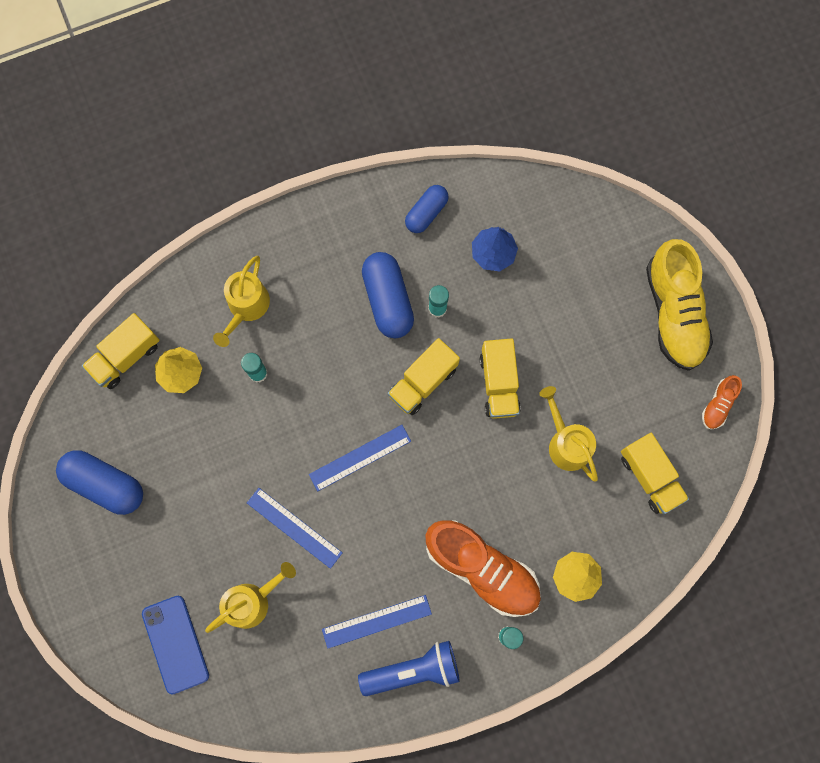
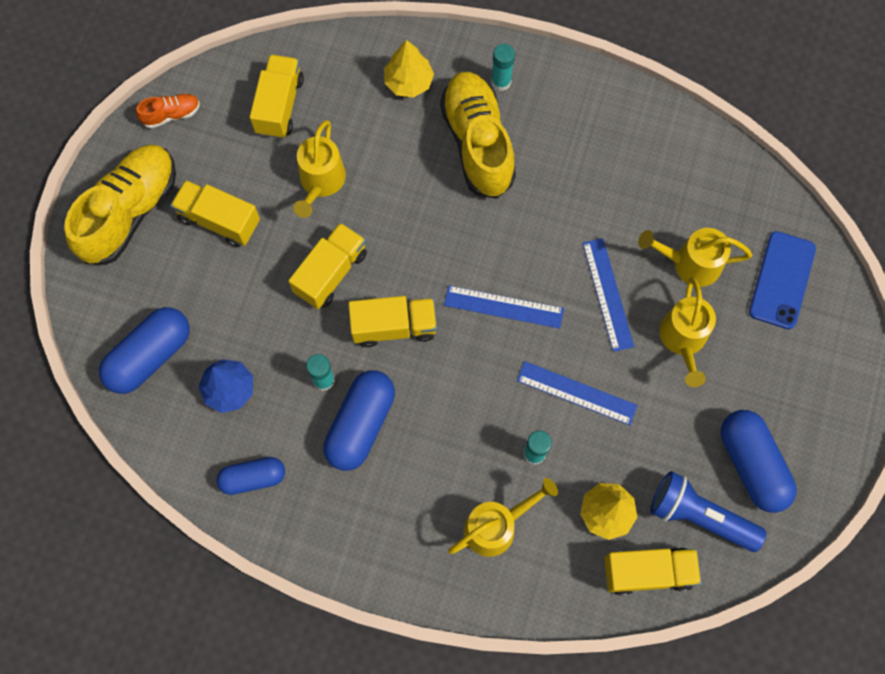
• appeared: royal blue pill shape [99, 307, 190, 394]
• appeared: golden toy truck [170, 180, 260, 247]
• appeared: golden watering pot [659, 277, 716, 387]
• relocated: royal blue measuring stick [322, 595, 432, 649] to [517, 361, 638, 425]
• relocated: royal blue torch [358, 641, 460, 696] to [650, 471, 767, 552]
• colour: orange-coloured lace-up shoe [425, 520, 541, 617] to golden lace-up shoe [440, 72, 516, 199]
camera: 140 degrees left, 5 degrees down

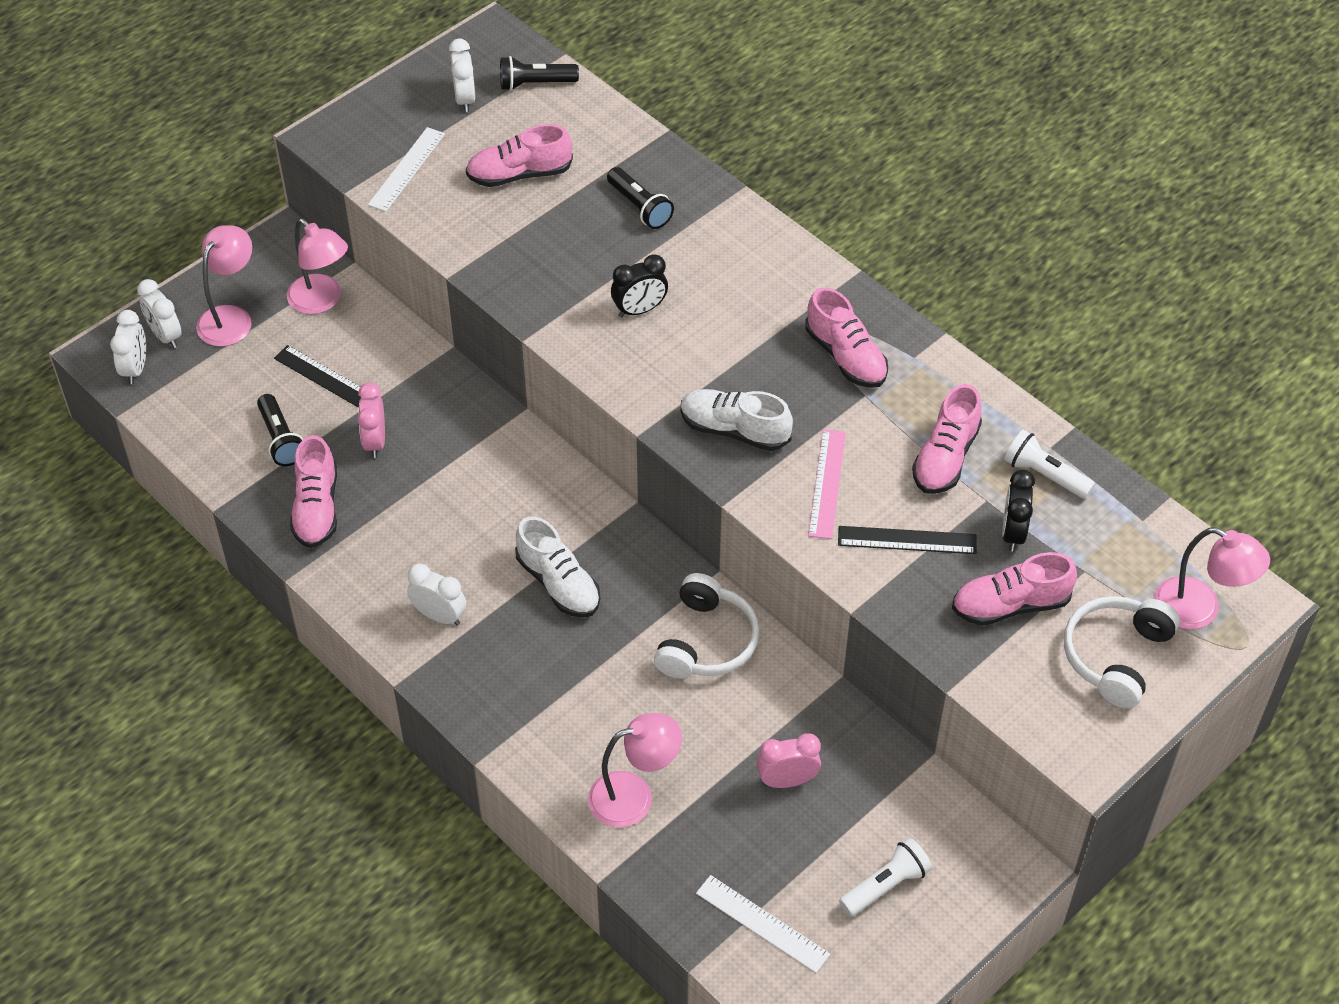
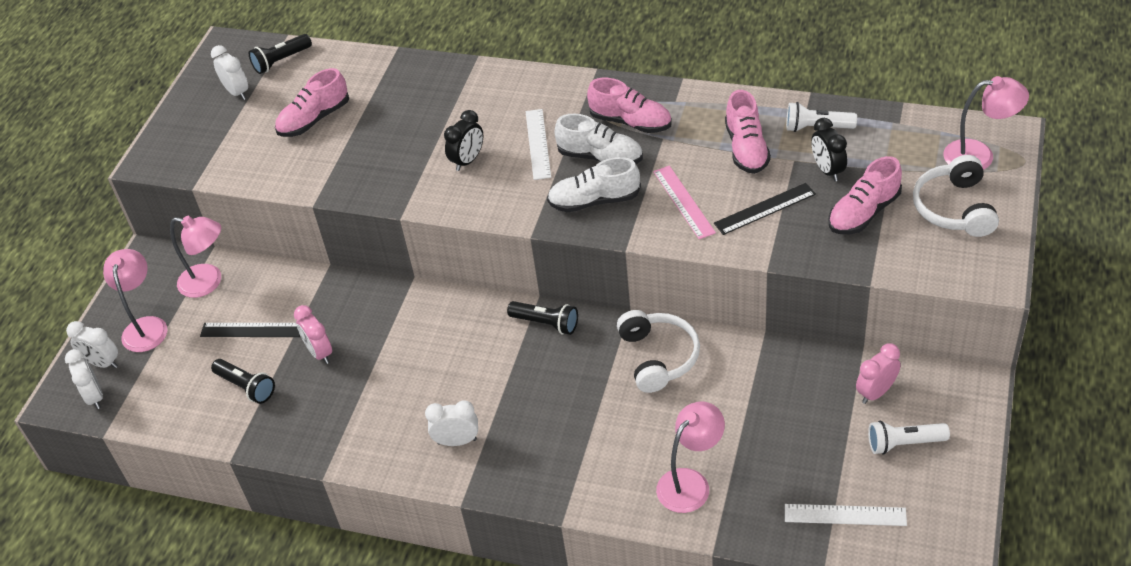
• missing: pink lace-up shoe [290, 435, 337, 548]
• relocated: snow-white measuring stick [368, 127, 445, 212] to [526, 109, 551, 180]
• relocated: snow-white lace-up shoe [515, 517, 600, 618] to [554, 114, 643, 164]
• relocated: black torch [607, 167, 674, 229] to [507, 301, 578, 335]
• relocated: pink alarm clock [757, 733, 821, 788] to [856, 343, 901, 404]
• spun: snow-white torch [839, 838, 932, 917] = [868, 421, 950, 455] 120 degrees counterclockwise
camera: 25 degrees left, 5 degrees down

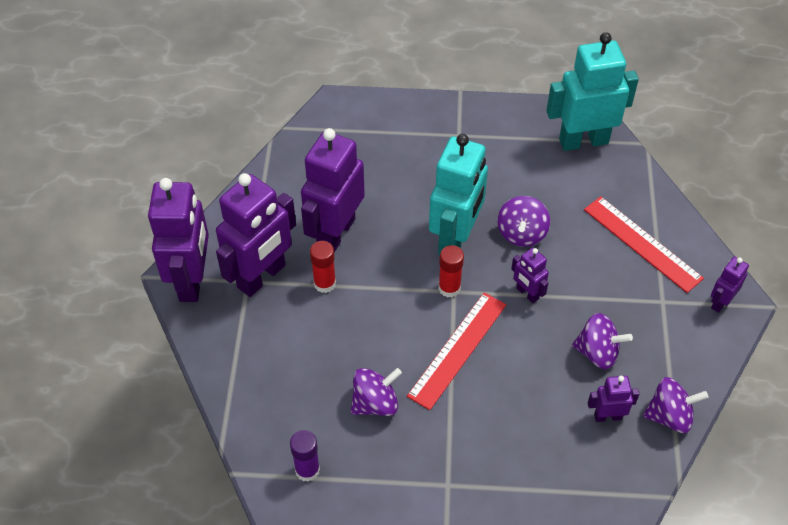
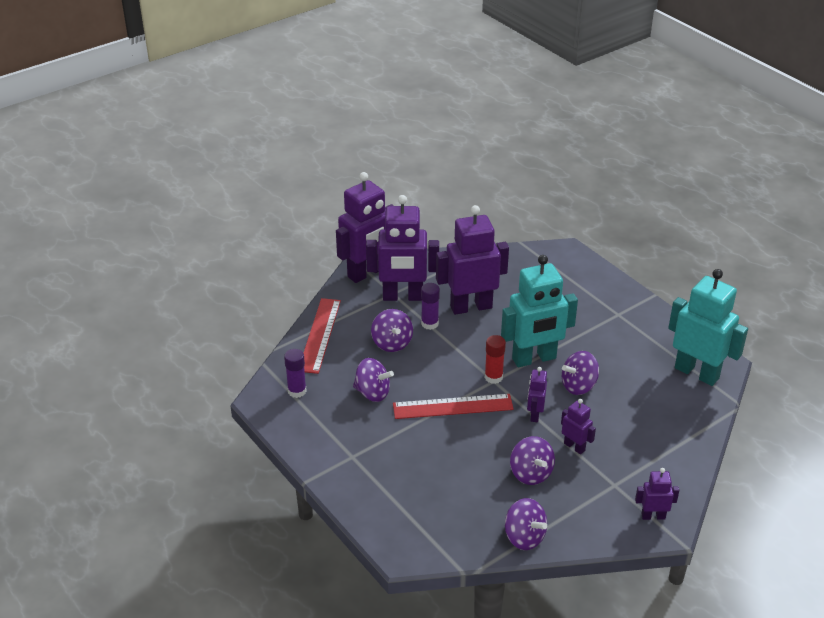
• appeared: purple toy top [371, 309, 413, 352]
• relocated: scarlet measuring stick [584, 196, 704, 293] to [304, 298, 341, 374]
• relocated: purple toy robot [588, 376, 639, 422] to [561, 399, 596, 454]
• colour: scarlet glue stick [310, 241, 336, 293] to purple glue stick [421, 283, 440, 330]
camera: 50 degrees right, 15 degrees down

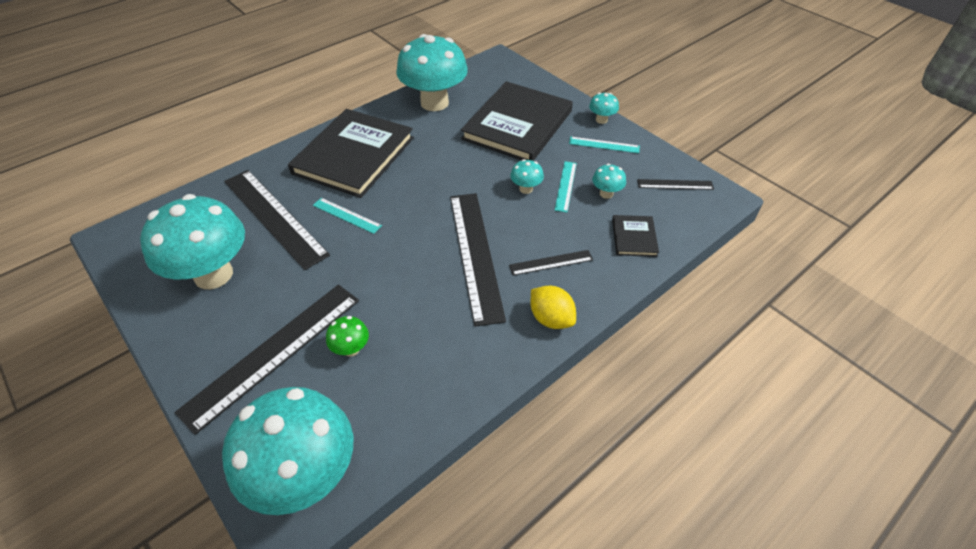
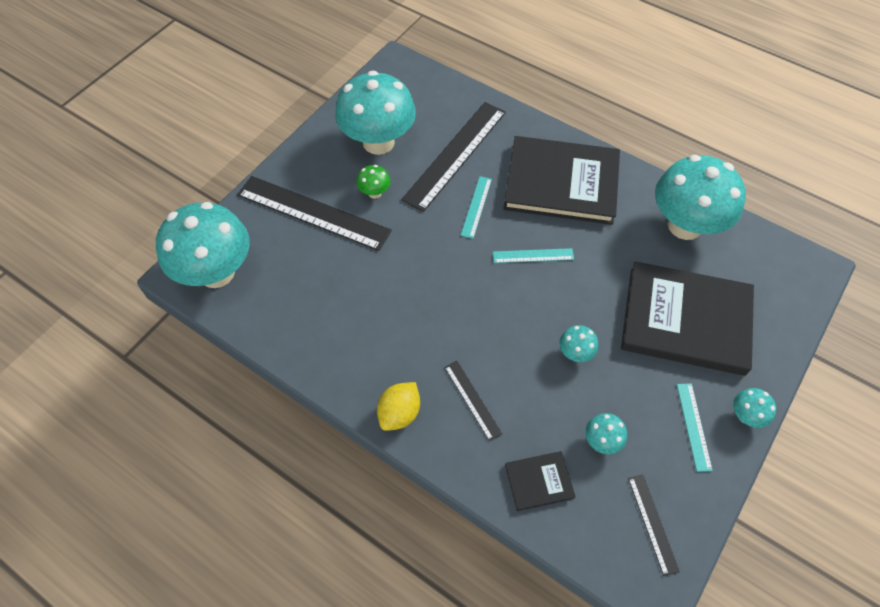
• missing: black measuring stick [450, 193, 506, 327]
• relocated: green mushroom [326, 316, 369, 356] to [357, 165, 391, 199]
• relocated: turquoise measuring stick [555, 161, 577, 212] to [493, 248, 574, 263]
camera: 75 degrees right, 10 degrees up

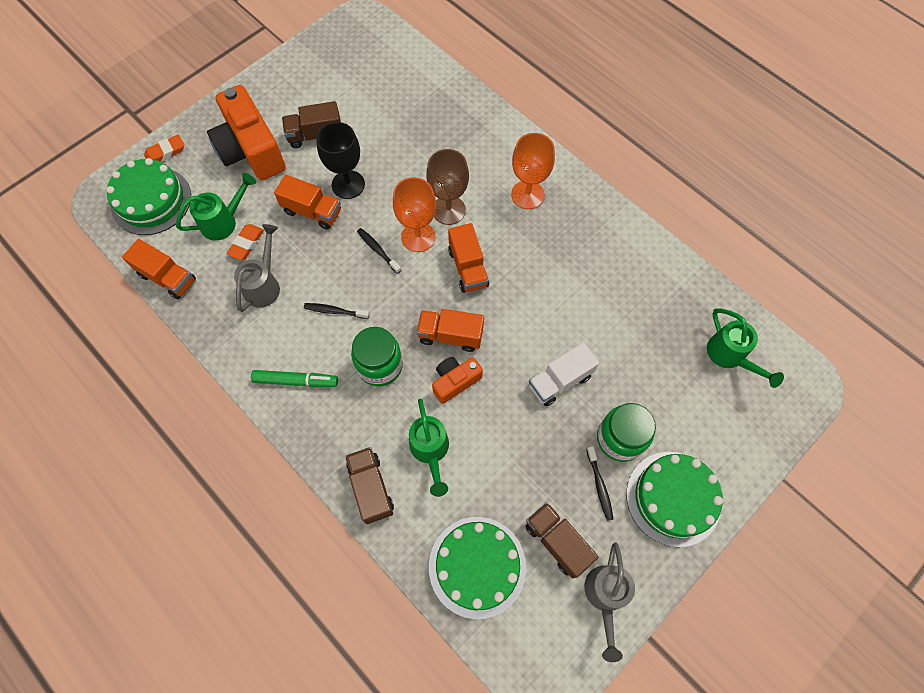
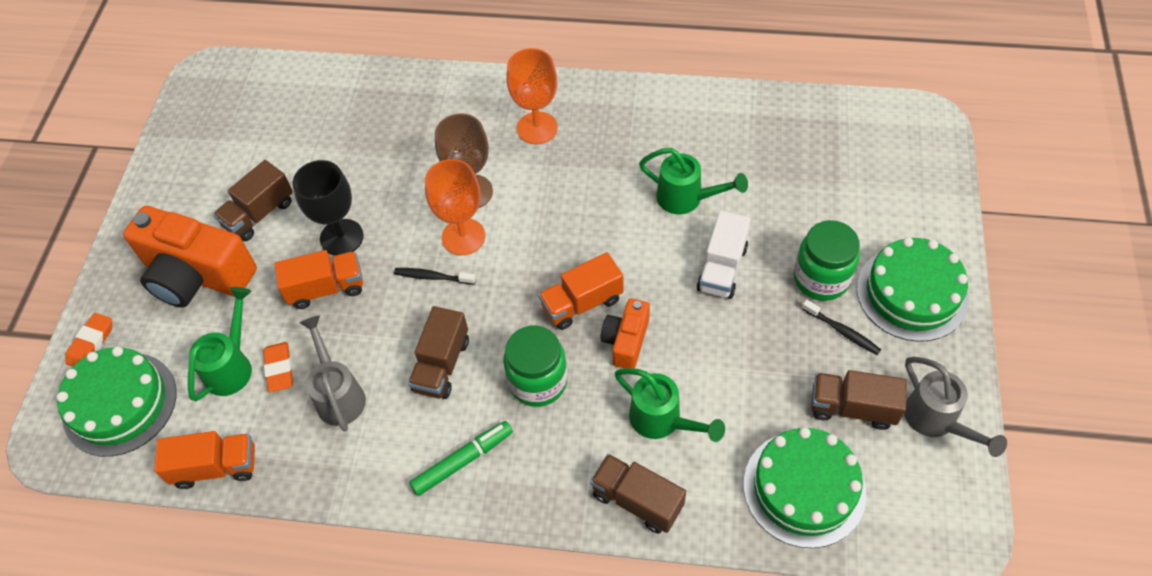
• missing: orange-coloured toy truck [448, 223, 489, 293]
• relocated: green watering pot [707, 308, 784, 388] to [639, 148, 748, 214]
• exchanged: black dental brush [304, 303, 370, 319] to russet toy truck [408, 306, 469, 399]
camera: 35 degrees left, 10 degrees down

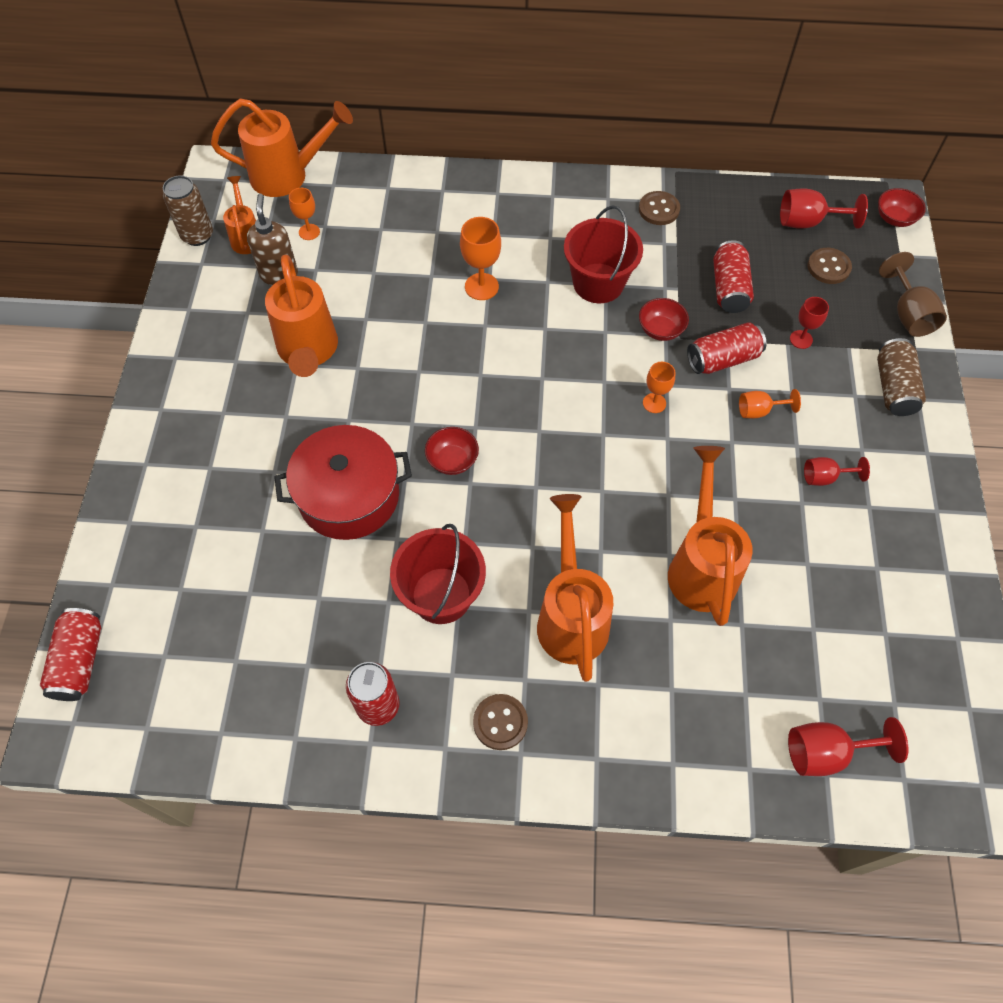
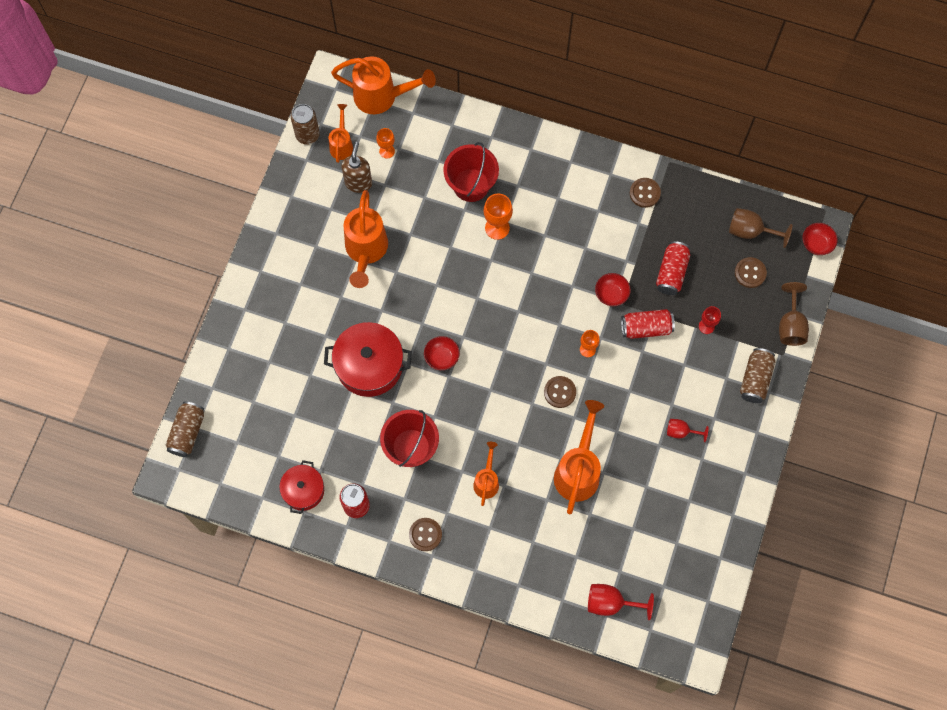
• missing: orange-coloured wine glass [739, 389, 801, 419]
• appeared: scarlet cooking pot [279, 460, 324, 514]
• appeared: russet shirt button [544, 376, 576, 408]
• relocated: scarlet pail [564, 205, 643, 303] to [443, 142, 499, 202]
• colour: scarlet soda can [40, 608, 101, 701] to russet soda can [166, 401, 204, 457]
• colour: scarlet wine glass [780, 188, 868, 229] to russet wine glass [729, 208, 792, 248]
• size: orange-coloured watering pot [537, 494, 613, 682] = [473, 442, 499, 506] x0.56
camera: 15 degrees right, 10 degrees up

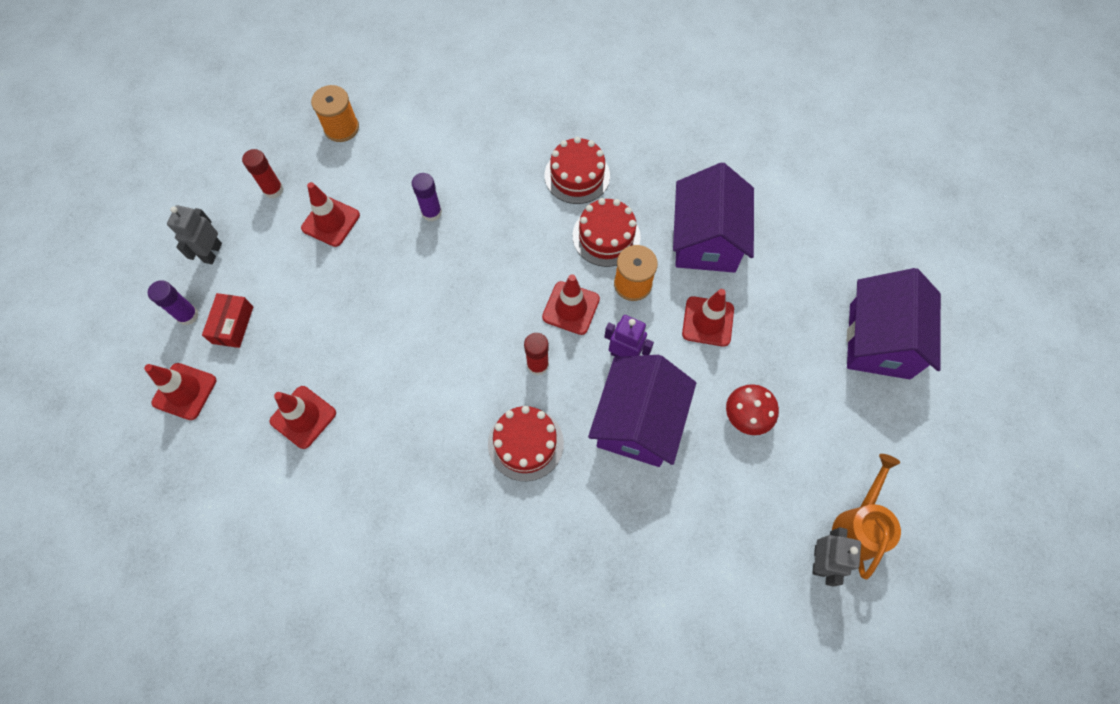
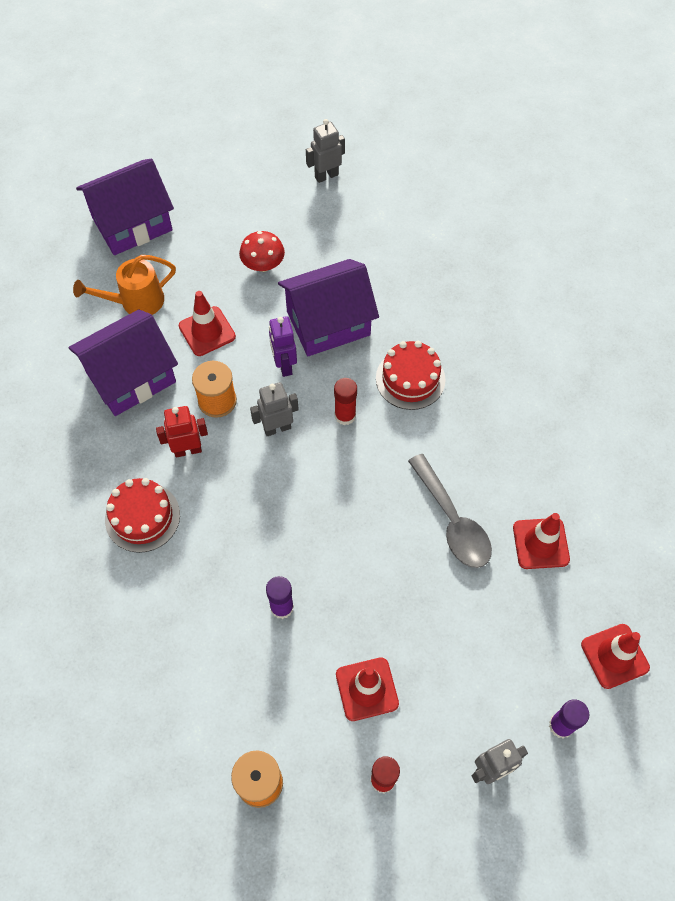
• missing: scarlet box [202, 293, 253, 348]
• appeared: ash-grey tablespoon [408, 454, 492, 568]
• relocated: orange-coloured watering pot [832, 454, 901, 580] to [73, 255, 176, 315]
• exchanged: scarlet safety cone [542, 274, 600, 335] to ash-grey toy robot [250, 382, 299, 436]
• exchanged: scarlet layer cake [573, 198, 641, 267] to scarlet toy robot [156, 406, 208, 457]
camera: 130 degrees left, 5 degrees down

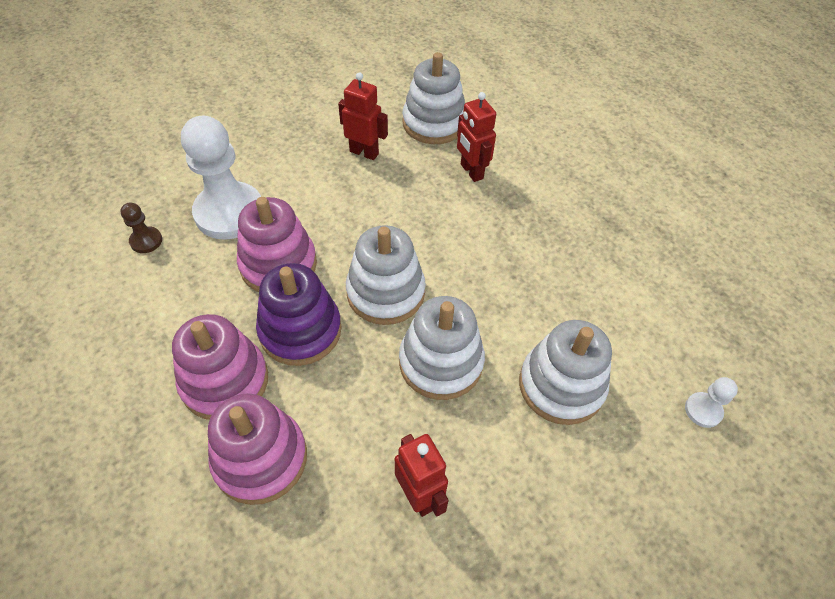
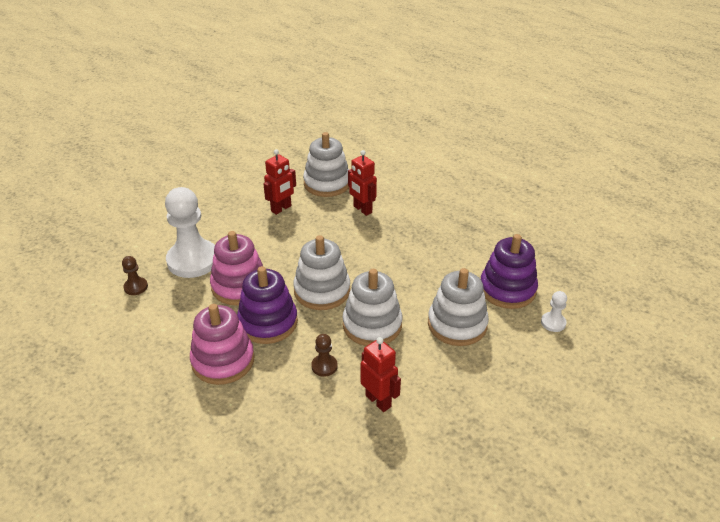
• missing: pink ring stacker [208, 393, 307, 505]
• appeared: russet pawn [311, 334, 338, 377]
• appeared: purple ring stacker [481, 234, 538, 309]
• spun: scarlet toy robot [338, 72, 388, 160] = [264, 149, 296, 215] 120 degrees clockwise
camera: 10 degrees left, 15 degrees down

